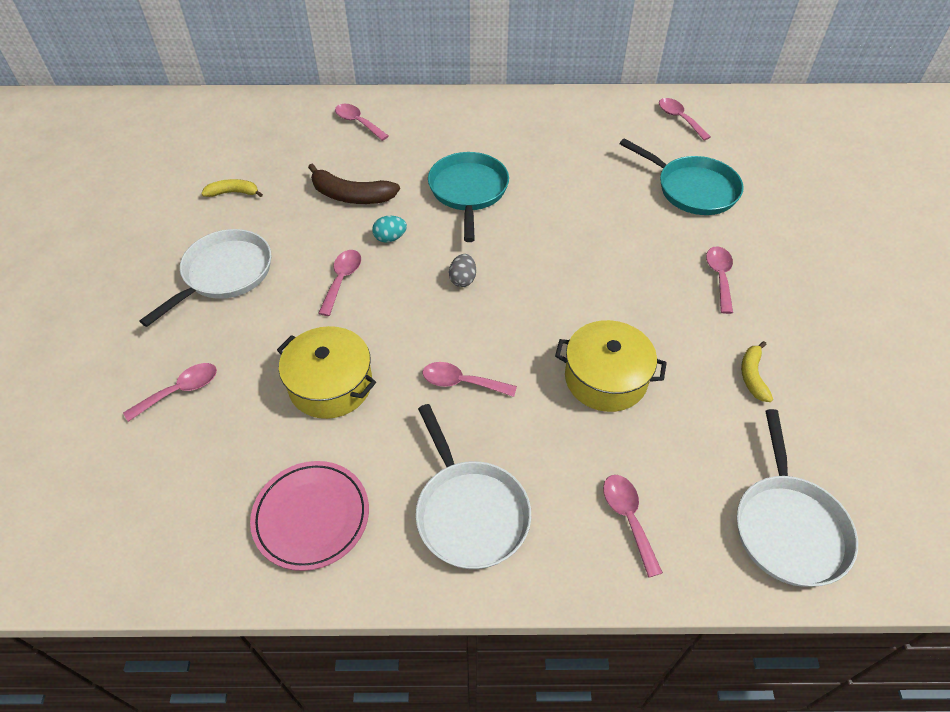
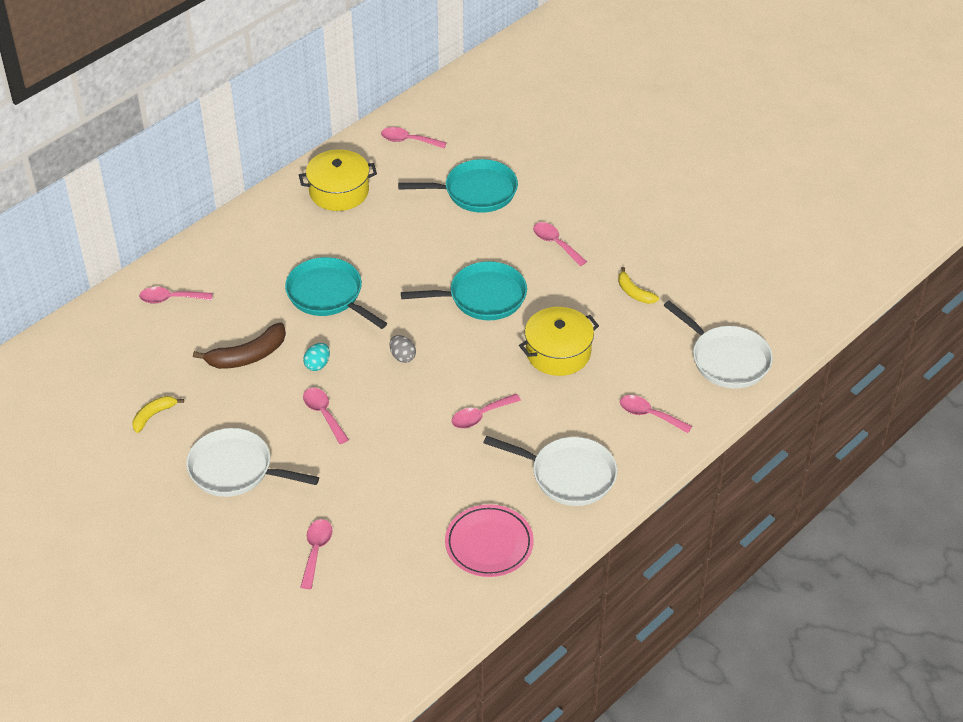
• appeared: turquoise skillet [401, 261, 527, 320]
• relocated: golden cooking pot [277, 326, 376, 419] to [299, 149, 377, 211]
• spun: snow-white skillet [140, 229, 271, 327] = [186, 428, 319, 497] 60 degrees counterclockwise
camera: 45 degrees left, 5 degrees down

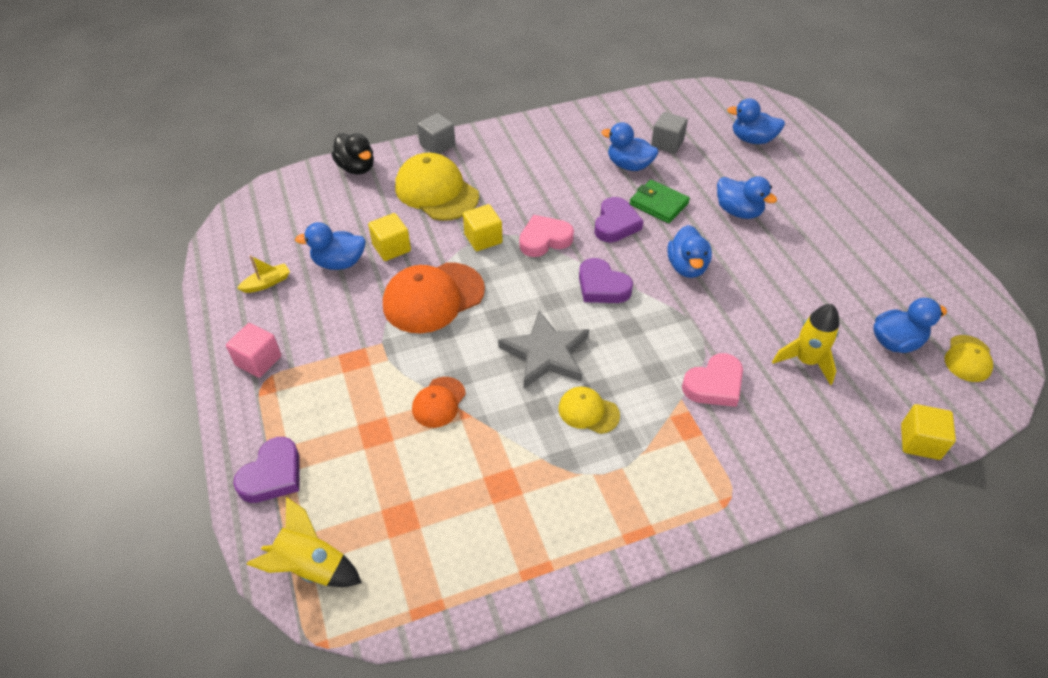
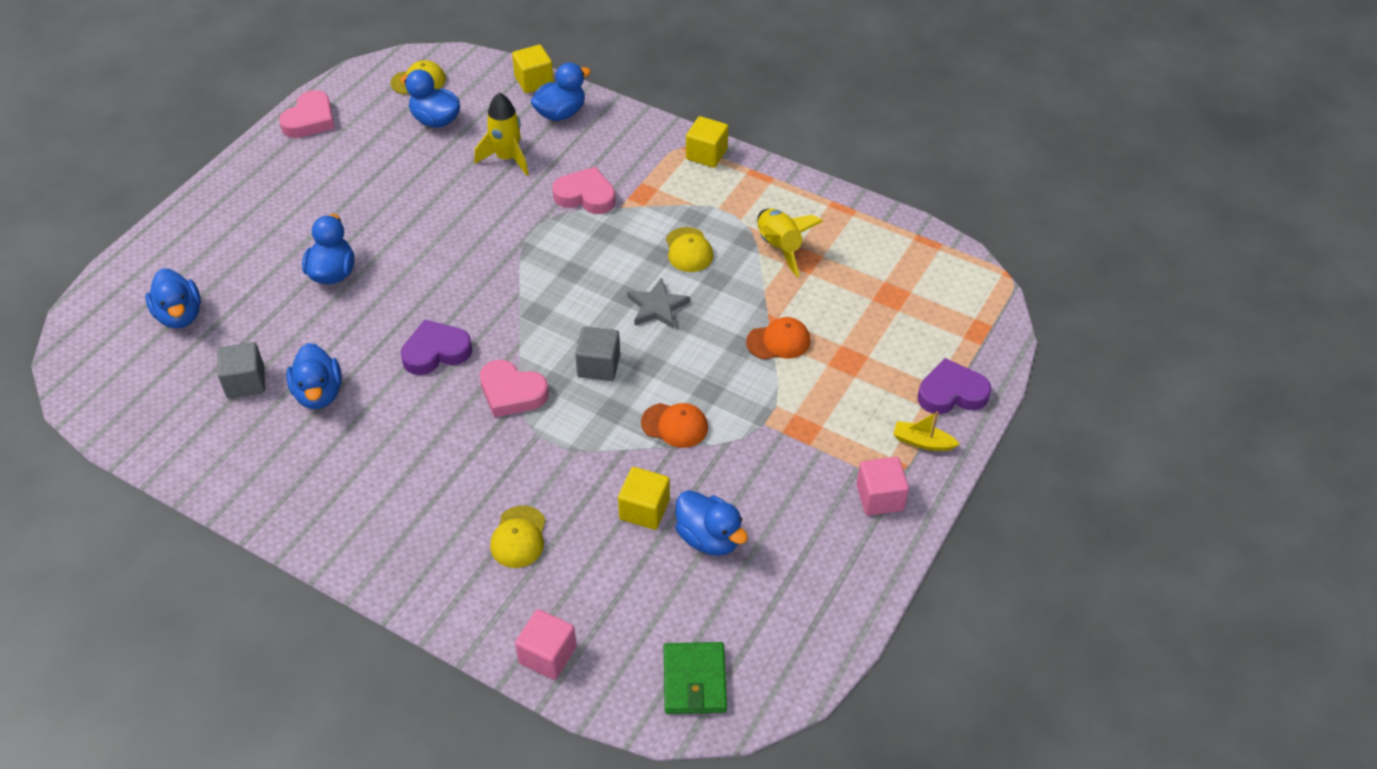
• missing: purple heart [579, 258, 633, 303]
• appeared: pink heart [279, 90, 335, 138]
• relocated: golden sailboat [237, 255, 290, 293] to [893, 411, 960, 451]
• relocated: golden spaceship [247, 497, 362, 587] to [757, 209, 823, 277]
• relocated: ash-grey cube [417, 113, 455, 154] to [575, 327, 620, 381]
• relocated: golden cube [463, 204, 502, 251] to [686, 116, 728, 168]
• relocated: green billfold [630, 180, 690, 223] to [664, 642, 727, 714]
• relocated: royal blue duck [667, 225, 712, 278] to [531, 62, 591, 121]
• exchanged: black duck [332, 133, 374, 174] to pink cube [515, 609, 576, 680]
• size: orange-coloured cap [383, 262, 485, 333] = [641, 403, 708, 448] x0.53
• size: golden cap [395, 153, 479, 221] = [490, 506, 546, 568] x0.53
• size: ash-grey star shape [498, 311, 589, 388] = [627, 278, 690, 329] x0.64
camera: 130 degrees left, 0 degrees up

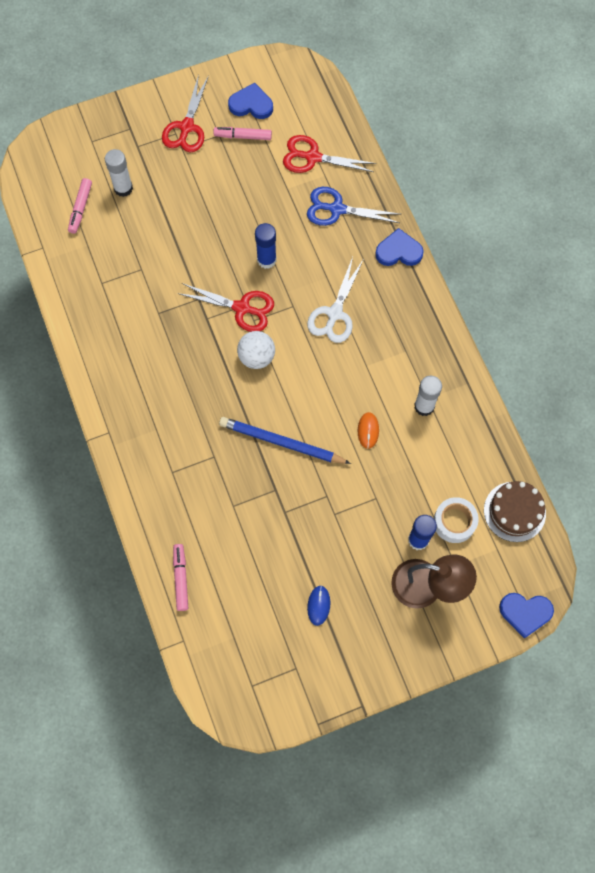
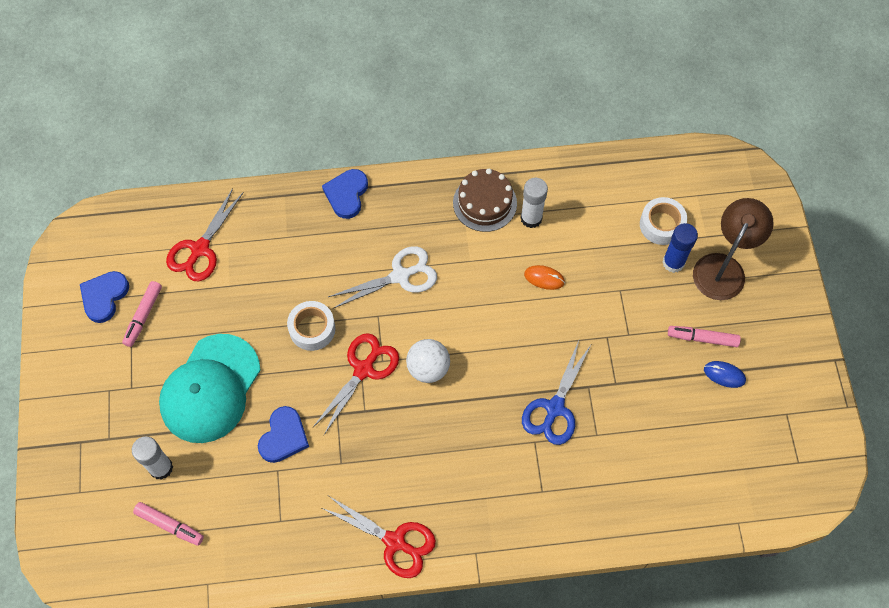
• missing: royal blue pencil [219, 417, 351, 464]
• appeared: turquoise cap [159, 334, 261, 443]
• relocated: scarlet pair of scissors [162, 74, 209, 152] to [322, 496, 436, 578]
• relocated: pink marker [173, 544, 188, 611] to [668, 326, 741, 347]
• relocated: royal blue pair of scissors [307, 187, 400, 226] to [522, 341, 591, 445]
• relocated: russet layer cake [484, 481, 546, 542] to [453, 169, 517, 232]
• relocated: royal blue heart [499, 593, 554, 639] to [258, 406, 309, 463]
• exchanged: royal blue glue stick [255, 223, 276, 269] to snow-white roll of tape [287, 301, 335, 351]
• spun: snow-white pair of scissors [307, 257, 363, 343] = [328, 246, 437, 308] 60 degrees counterclockwise
camera: 75 degrees left, 5 degrees down

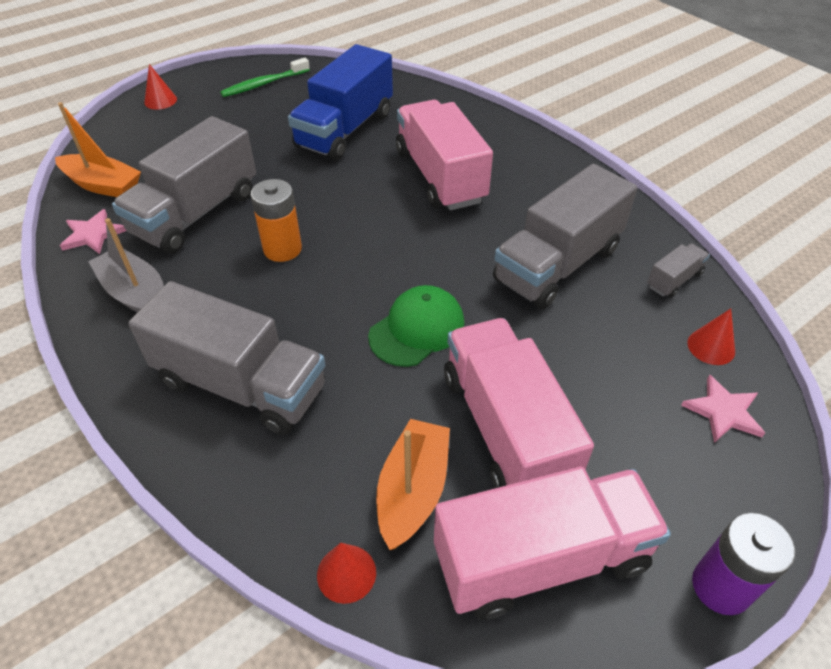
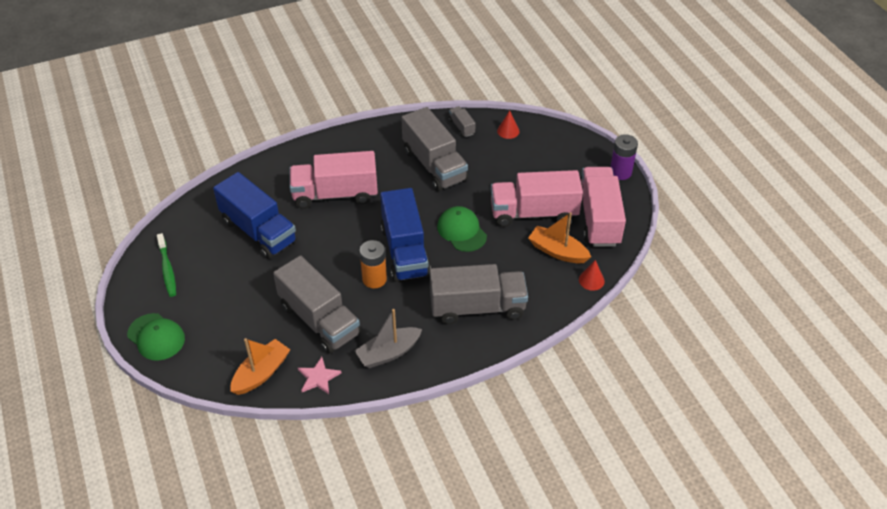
• missing: pink star shape [681, 374, 765, 443]
• appeared: royal blue toy truck [380, 188, 431, 282]
• exchanged: scarlet cone [144, 64, 177, 110] to green cap [127, 313, 185, 361]
• spun: ash-grey toy truck [128, 281, 325, 435] = [430, 264, 528, 324] 45 degrees clockwise
camera: 75 degrees left, 0 degrees up

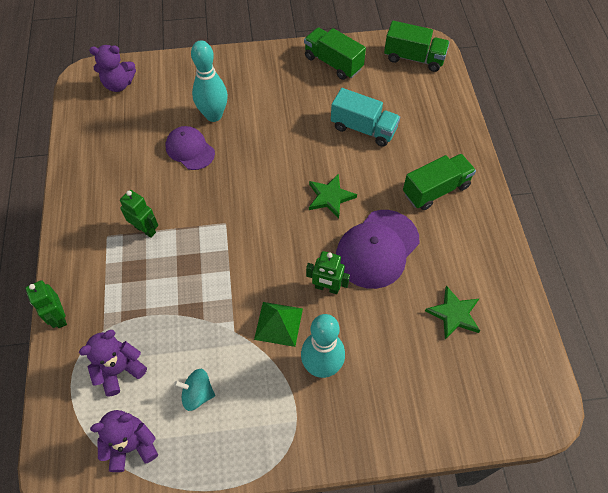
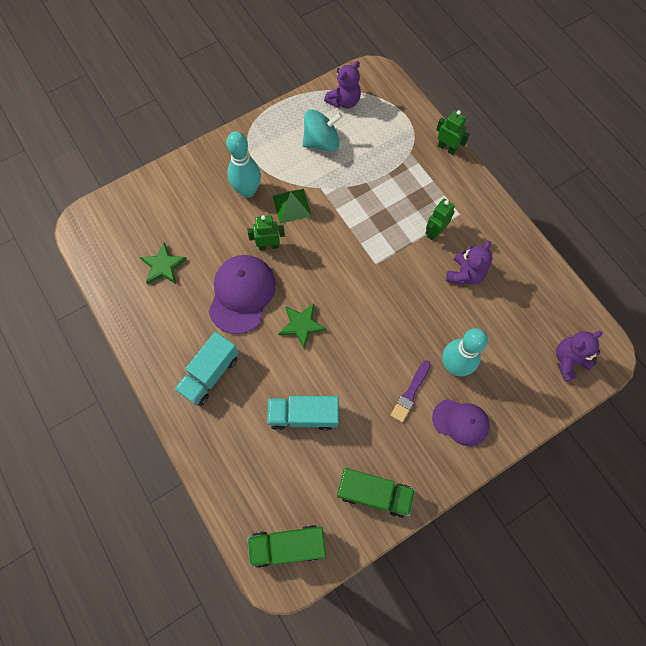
• appeared: purple brush [391, 361, 431, 422]
• relocated: purple teddy [79, 330, 147, 397] to [446, 241, 493, 285]
• relocated: purple cap [166, 126, 215, 170] to [432, 399, 490, 446]
• colour: green toy truck [403, 154, 476, 210] to turquoise toy truck [175, 332, 239, 406]
• spun: green toy robot [120, 190, 158, 238] = [425, 199, 455, 241] 120 degrees clockwise
• size: turquoise toy top [174, 369, 215, 411] = [303, 109, 343, 152] x1.56
camera: 155 degrees right, 10 degrees up

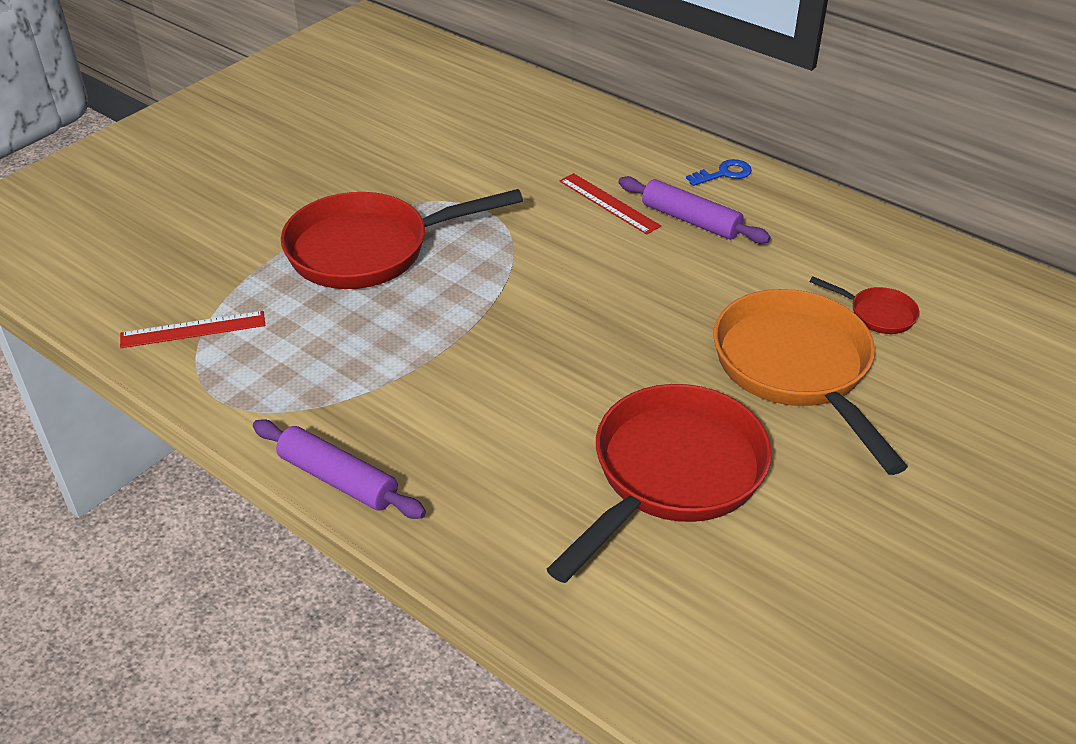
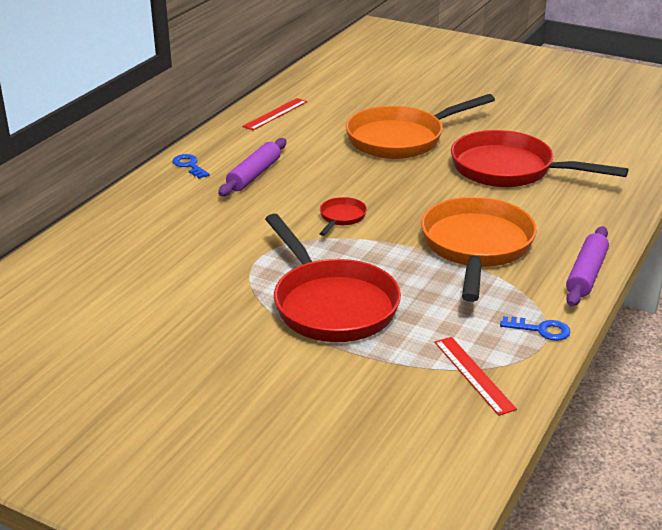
• appeared: orange-coloured skillet [421, 197, 537, 302]
• appeared: royal blue latchkey [500, 316, 570, 341]
• relocated: scarlet measuring stick [560, 173, 661, 235] to [242, 98, 307, 130]
• relocated: scarlet skillet [810, 276, 920, 334] to [319, 197, 367, 236]
camera: 100 degrees left, 10 degrees down

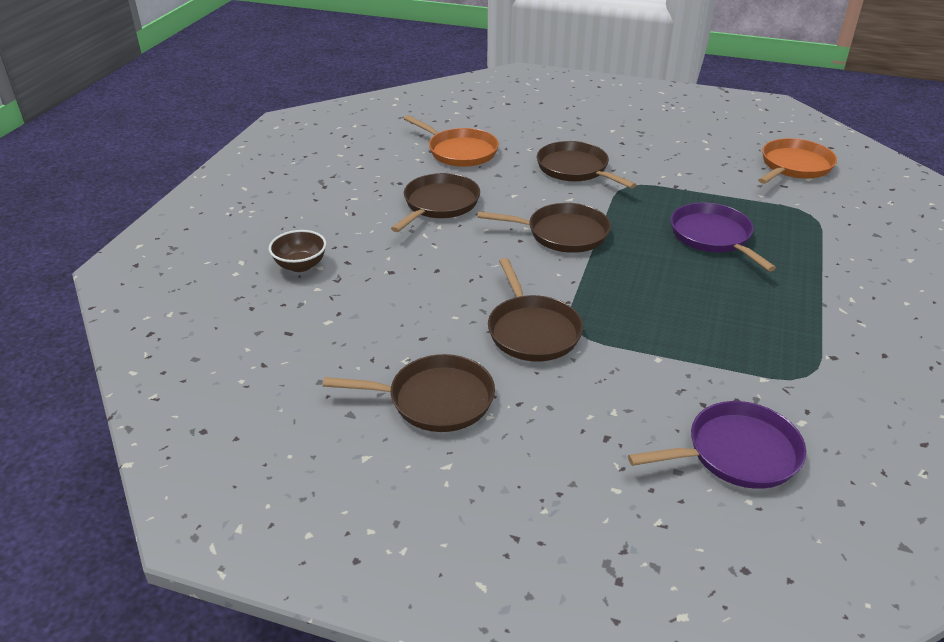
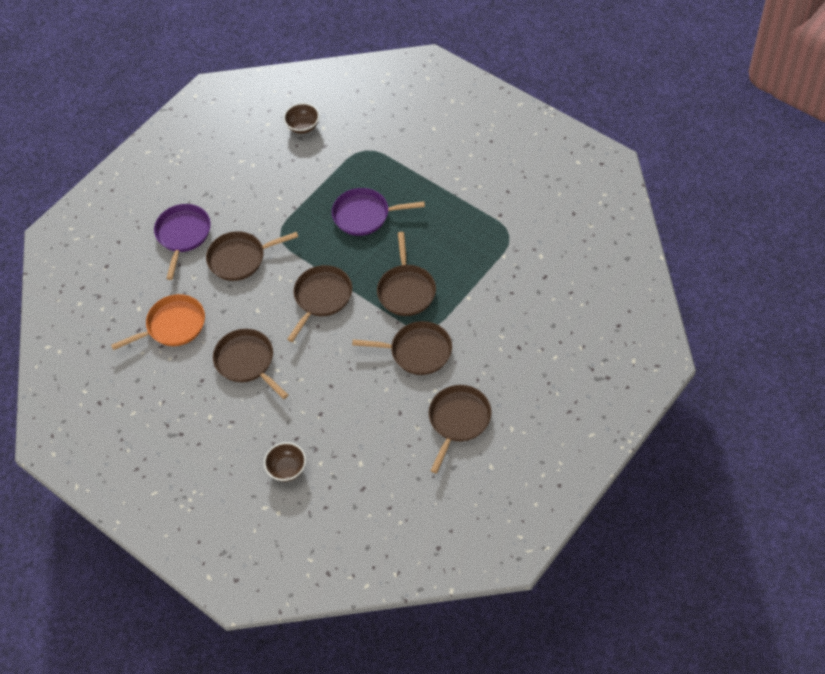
• appeared: russet skillet [377, 232, 436, 316]
• relocated: purple skillet [628, 401, 806, 489] to [154, 204, 211, 280]
• exchanged: orange-coloured skillet [758, 138, 837, 184] to russet deep dish [284, 103, 320, 134]
camera: 65 degrees left, 20 degrees up

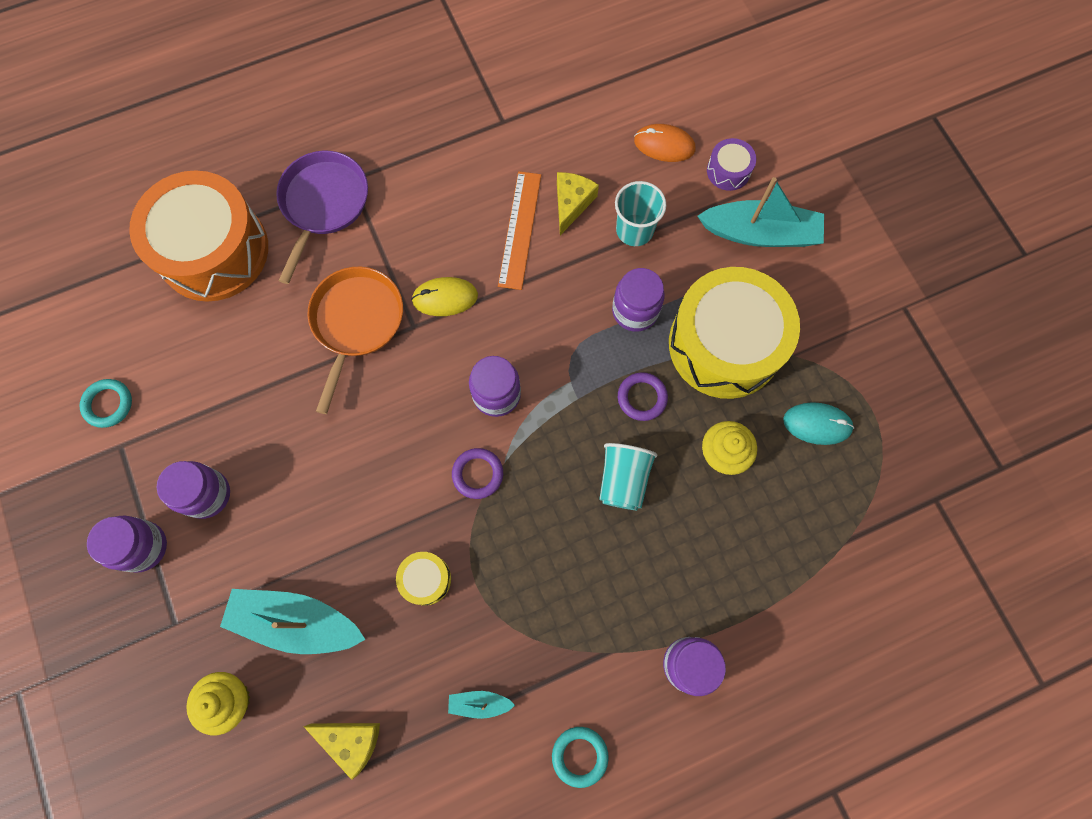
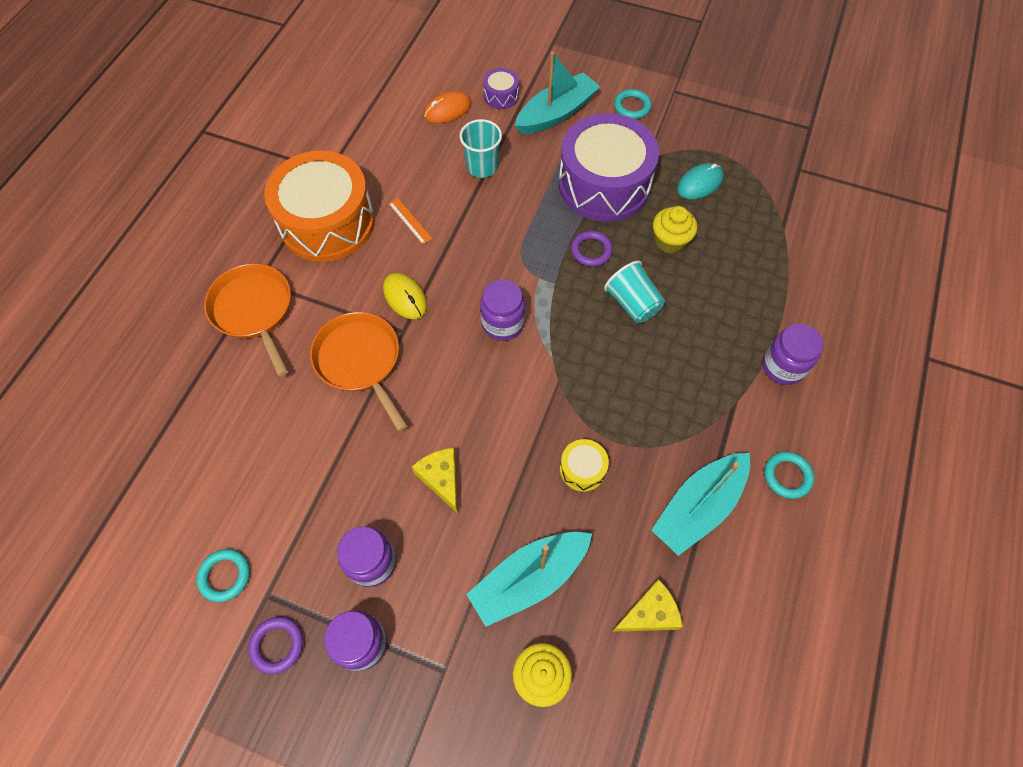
• missing: purple jar [612, 268, 665, 332]
• appeared: turquoise hoop [614, 89, 652, 119]
• relocated: orange-coloured snare drum [129, 170, 268, 302] to [264, 150, 375, 262]
• relocated: purple hoop [452, 448, 503, 499] to [248, 617, 303, 674]
• relocated: golden cheese [557, 172, 599, 235] to [412, 448, 458, 513]
• colour: purple skillet [276, 151, 368, 284] to orange-coloured skillet [204, 263, 291, 377]
• colour: golden snare drum [669, 267, 800, 399] to purple snare drum [559, 113, 659, 222]
• spun: golden computer mouse [411, 277, 478, 316] = [383, 273, 427, 319] 75 degrees counterclockwise
• size: turquoise sailboat [448, 691, 515, 719] = [651, 453, 750, 556] x2.20
• size: orange-coloured measuring stick [498, 171, 541, 290] = [388, 198, 432, 245] x0.56
camera: 45 degrees left, 10 degrees down

